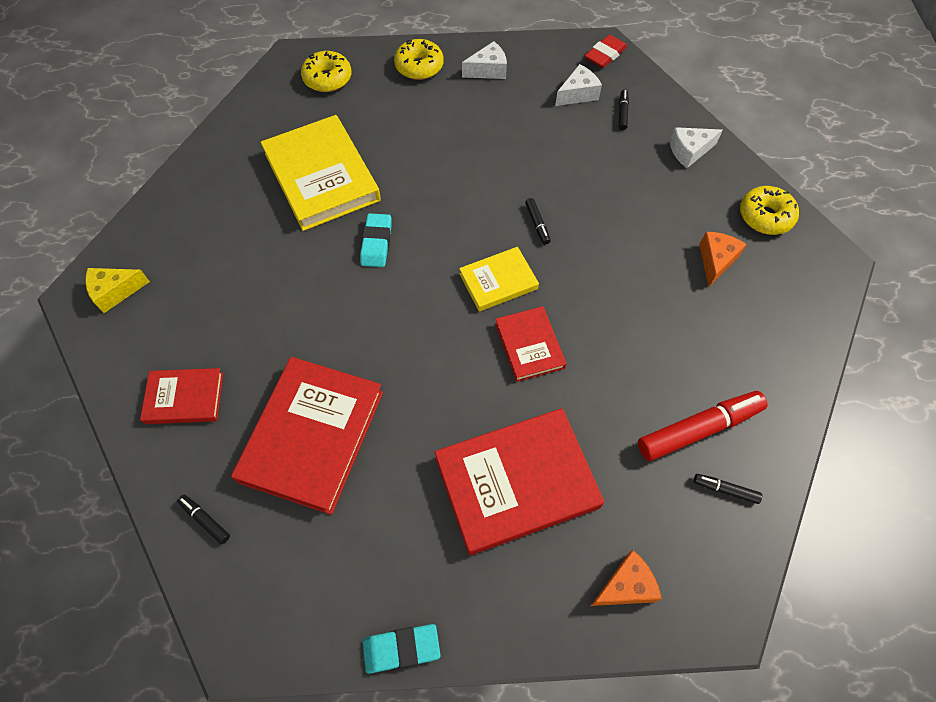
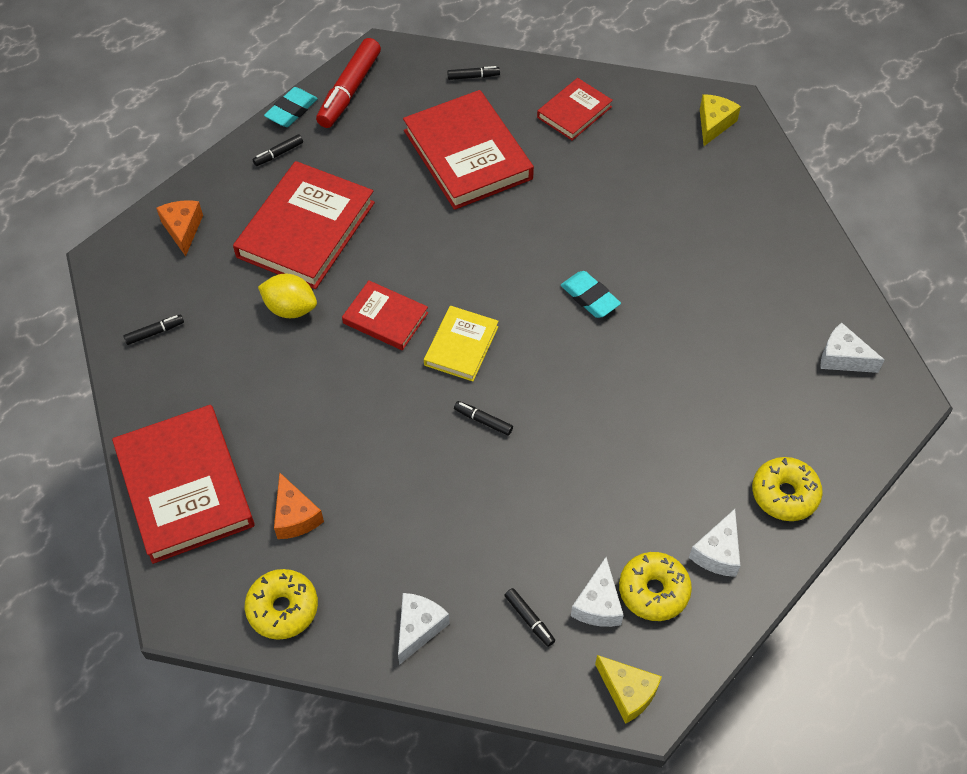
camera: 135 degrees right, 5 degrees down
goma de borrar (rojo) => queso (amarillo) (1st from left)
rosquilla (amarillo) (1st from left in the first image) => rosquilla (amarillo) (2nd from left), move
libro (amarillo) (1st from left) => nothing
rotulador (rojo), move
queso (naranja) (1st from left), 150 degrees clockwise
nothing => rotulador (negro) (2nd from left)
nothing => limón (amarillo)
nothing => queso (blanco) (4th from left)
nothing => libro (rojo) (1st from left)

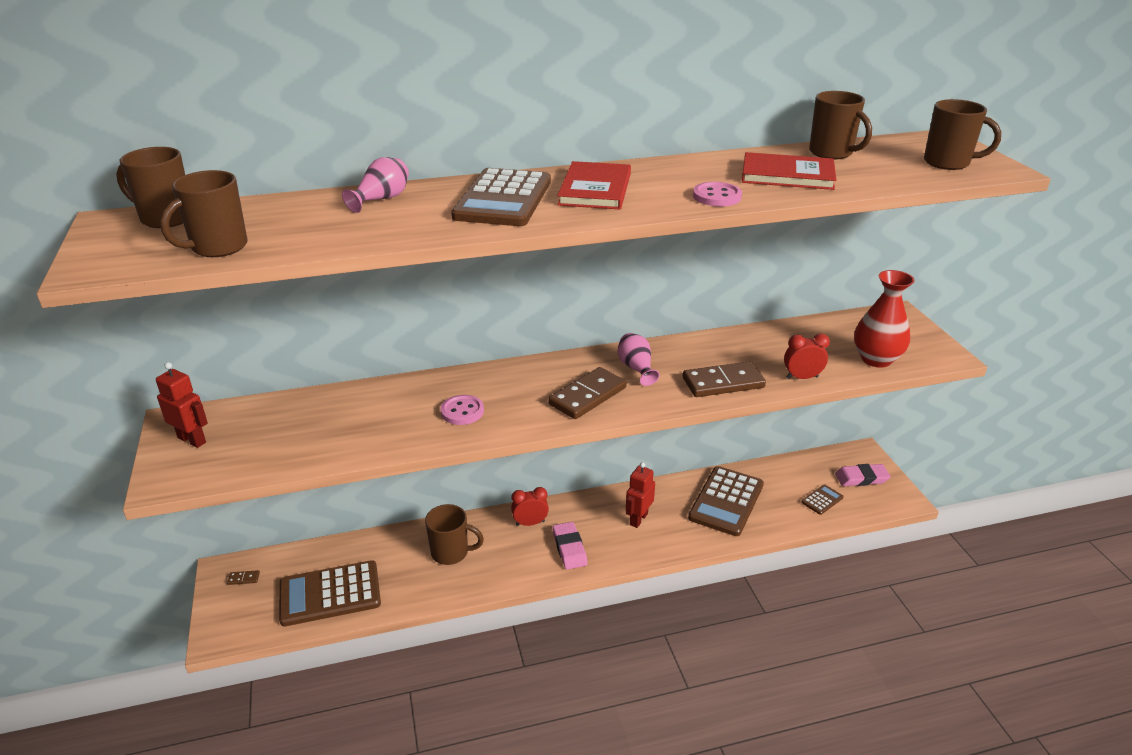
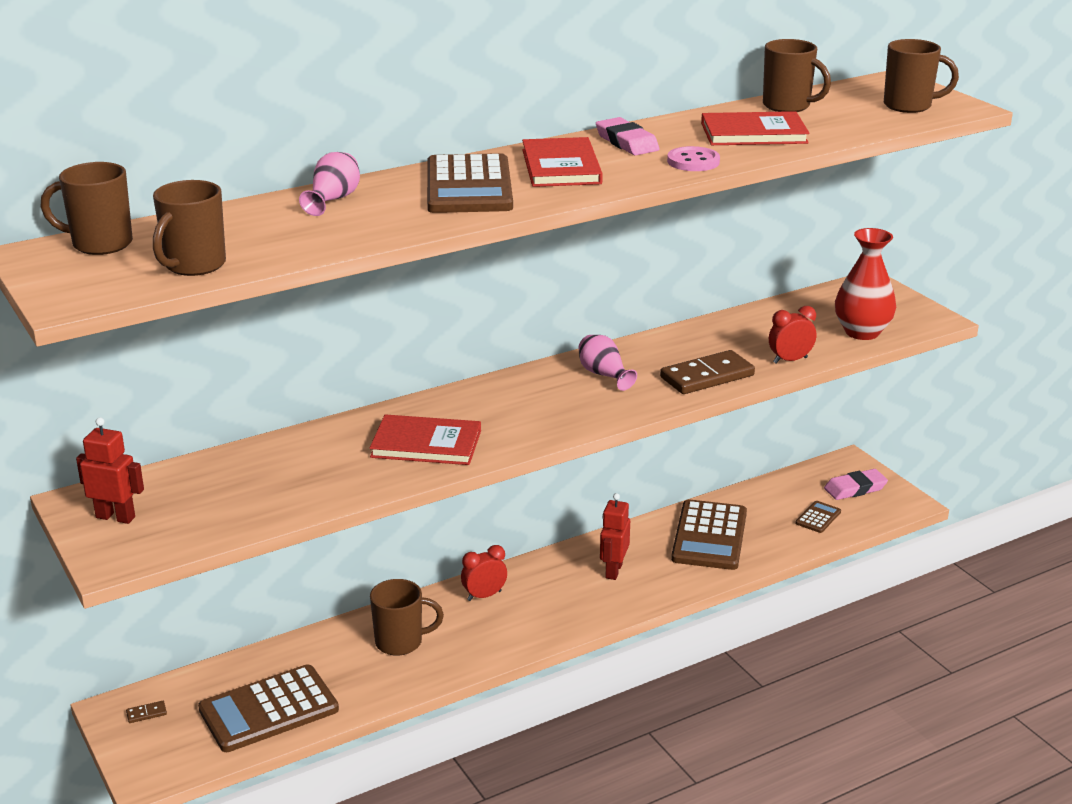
camera: 15 degrees left, 5 degrees down
ficha de dominó (marrón) (2nd from left) => nothing
botón (rosa) (1st from left) => libro (rojo) (1st from left)
goma de borrar (rosa) (1st from left), move

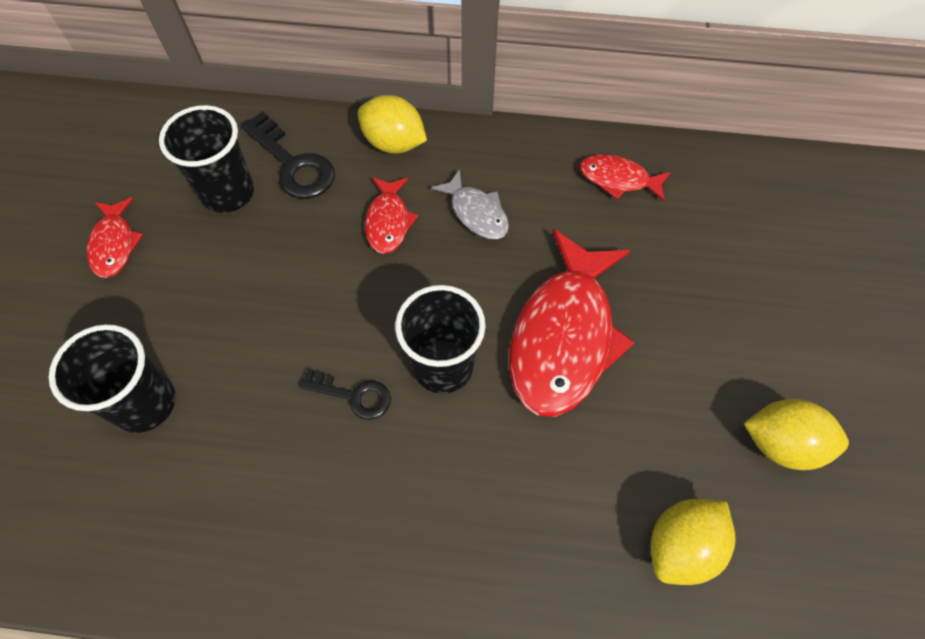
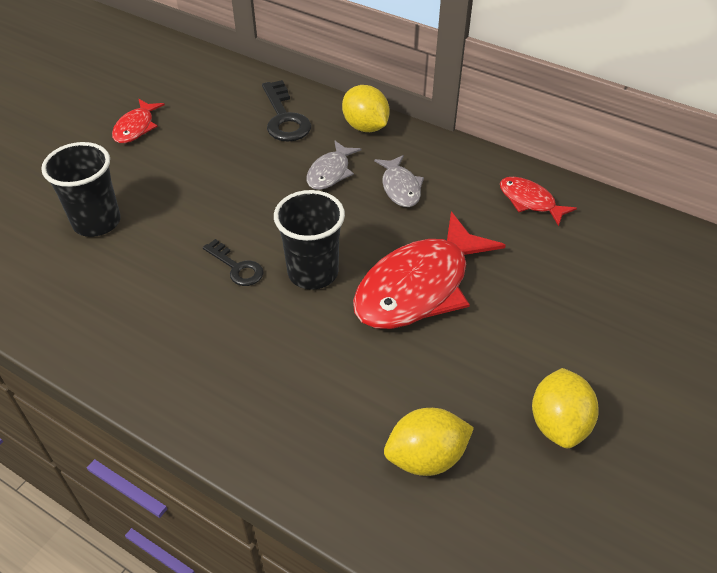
camera: 25 degrees right, 15 degrees down
vaso (negro) (2nd from left) => nothing
pez (rojo) (2nd from left) => pez (gris) (1st from left)
limón (amarillo) (3rd from left), 60 degrees clockwise

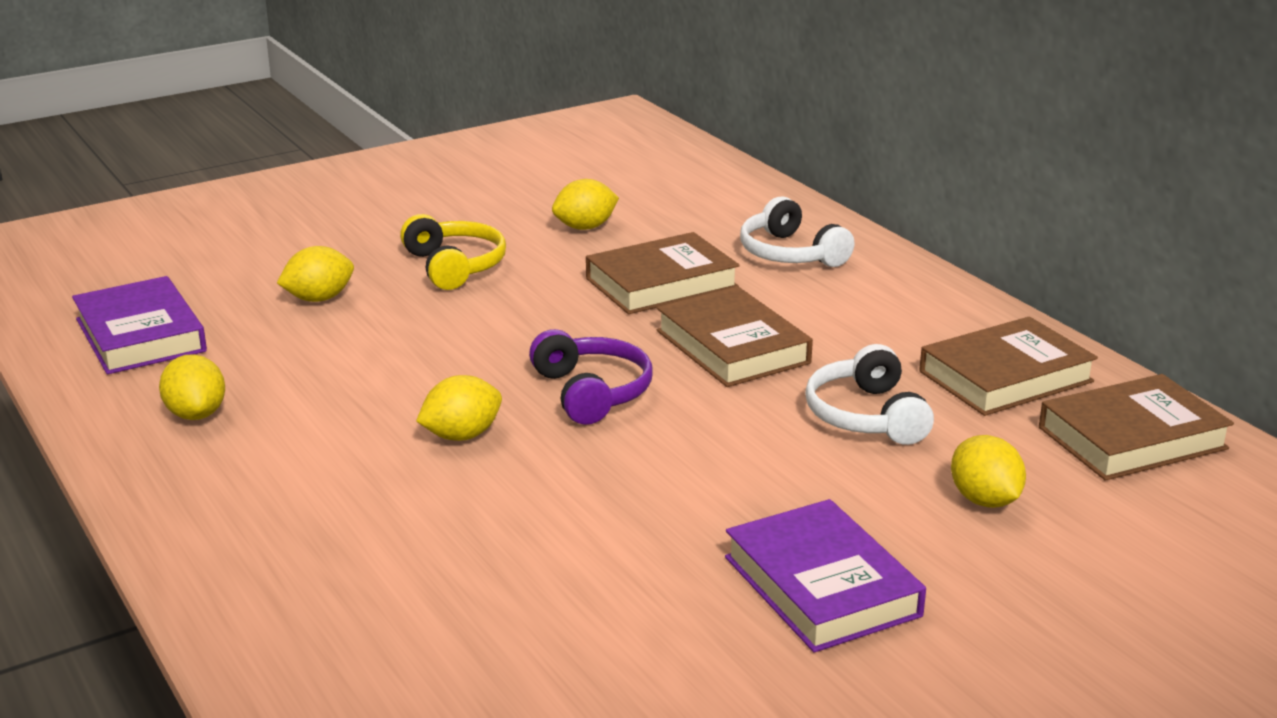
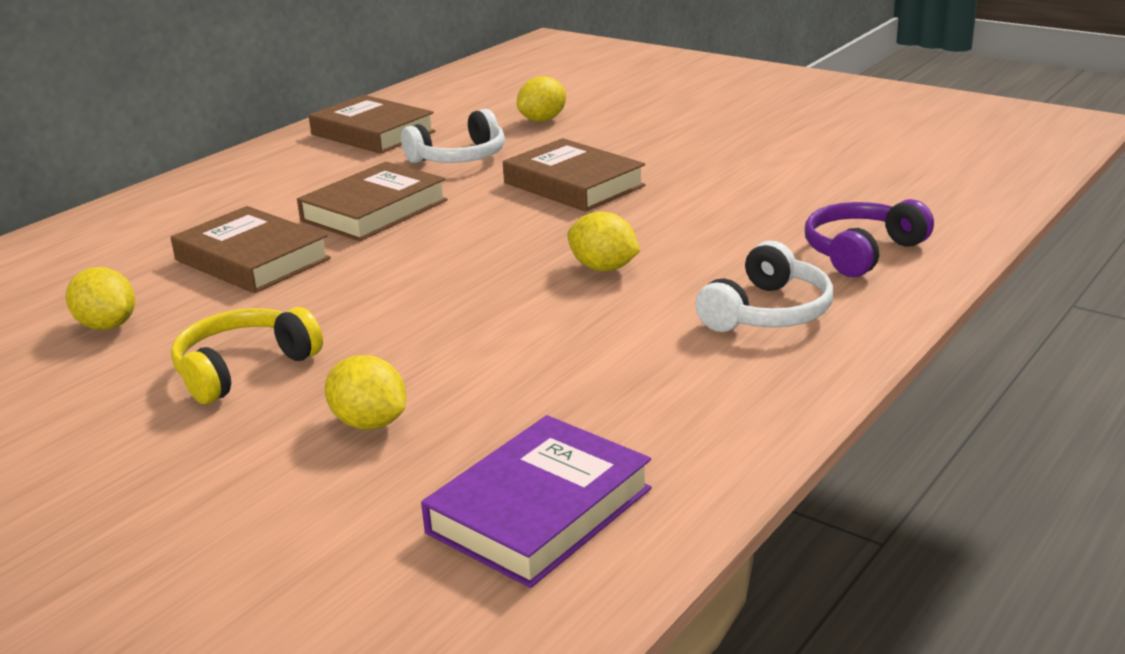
camera: 110 degrees left, 0 degrees up
auriculares (blanco) (1st from left in the first image) => auriculares (blanco) (2nd from left), move
auriculares (morado), move
limón (amarillo) (1st from left) => nothing
libro (marrón) (4th from left), move
libro (morado) (2nd from left) => nothing

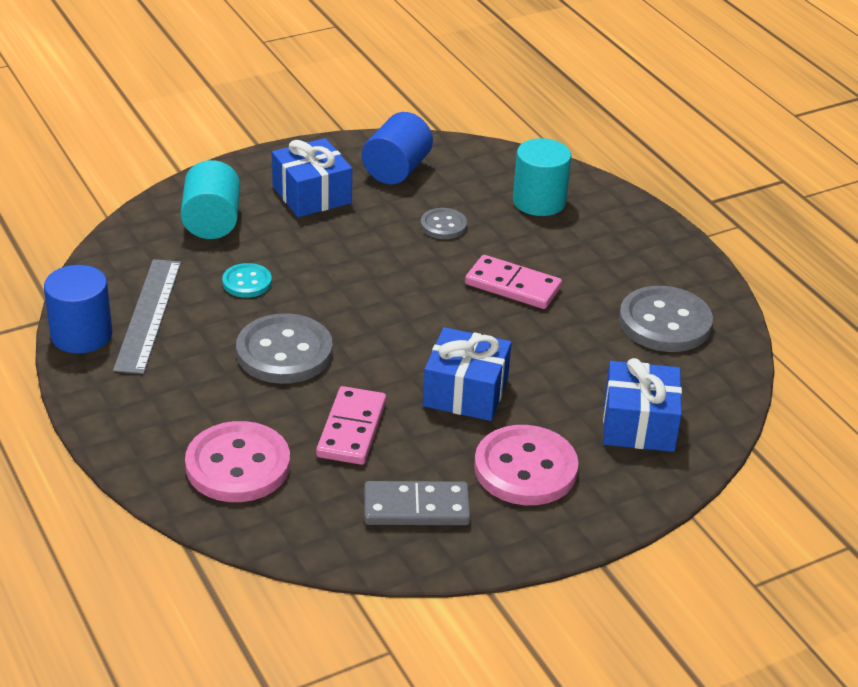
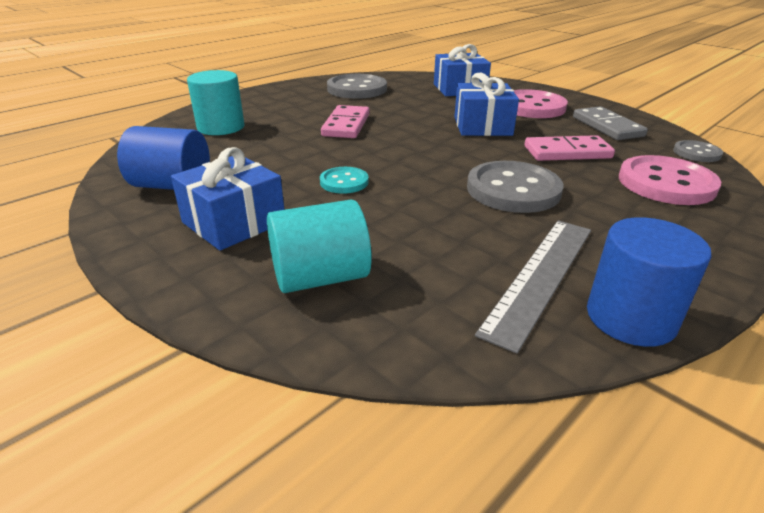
camera: 105 degrees left, 5 degrees down
botón (gris) (2nd from left in the first image) => botón (gris) (3rd from left), move
regla (gris), 45 degrees counterclockwise
botón (turquesa), move

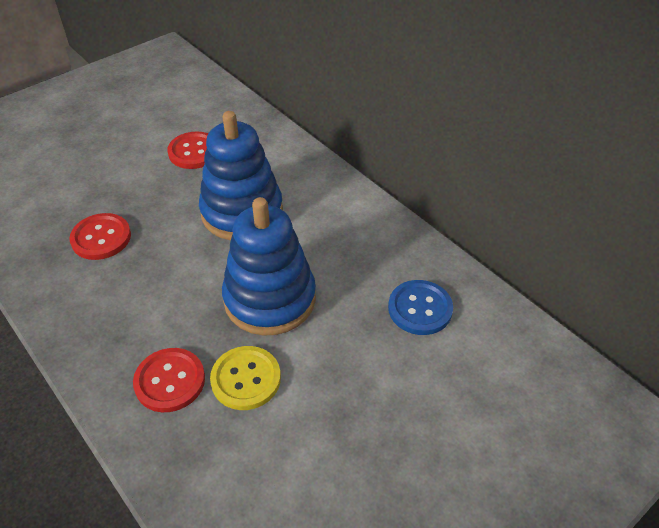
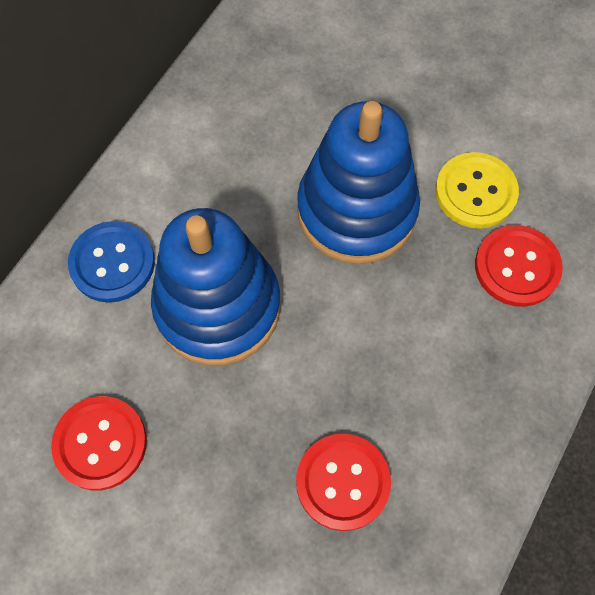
camera: 110 degrees left, 20 degrees up
botón (azul), move

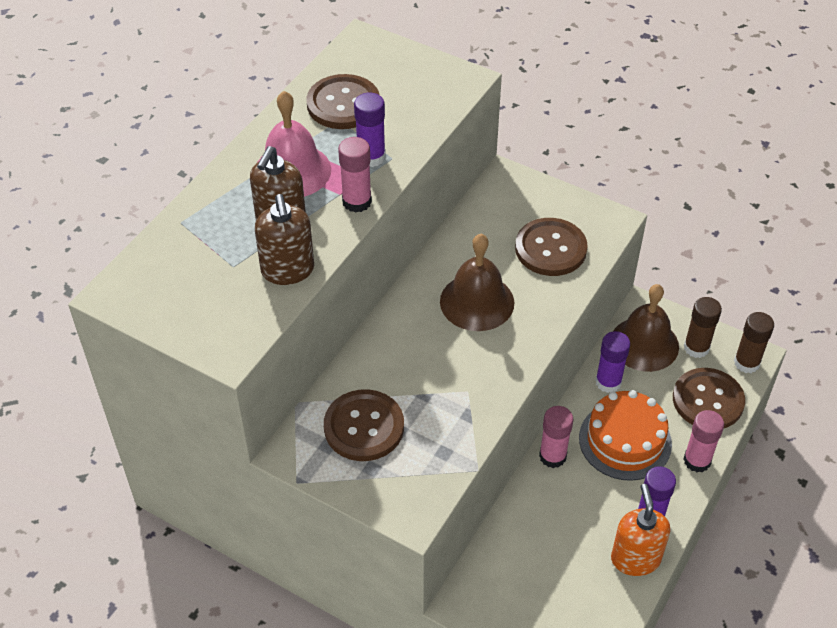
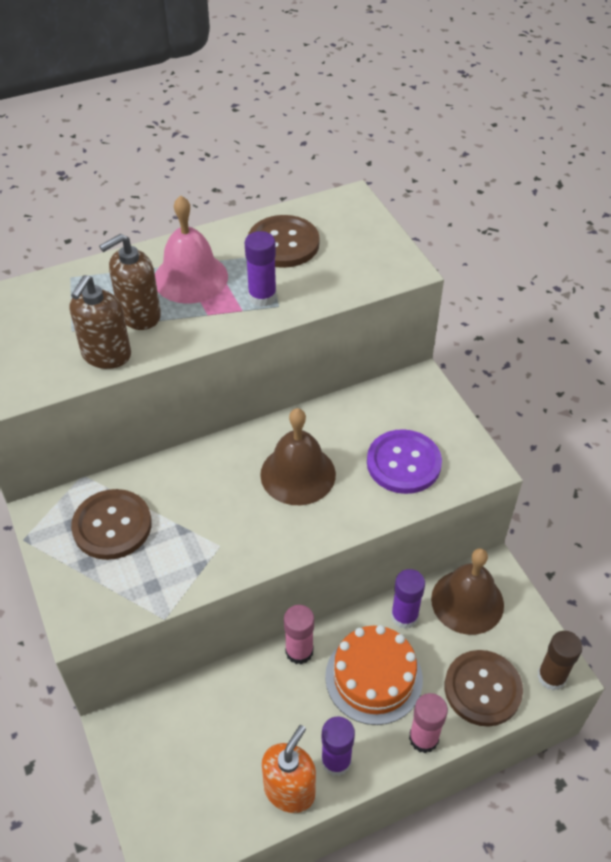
camera: 35 degrees right, 0 degrees up
barra de pegamento (rosa) (1st from left) => nothing
botón (marrón) (3rd from left) => botón (morado)
barra de pegamento (marrón) (1st from left) => nothing

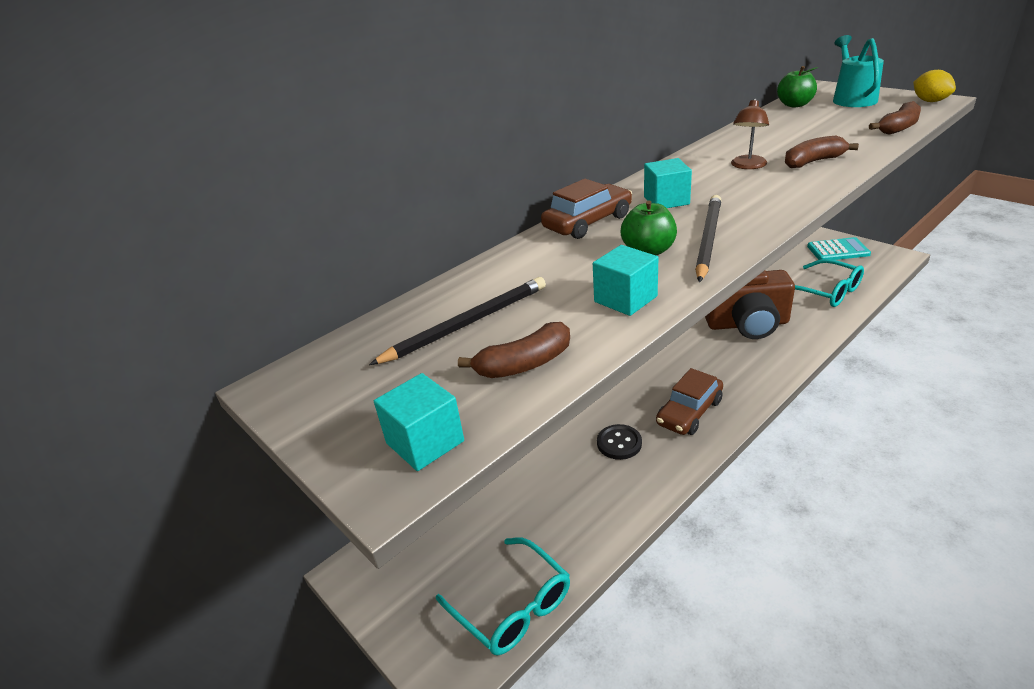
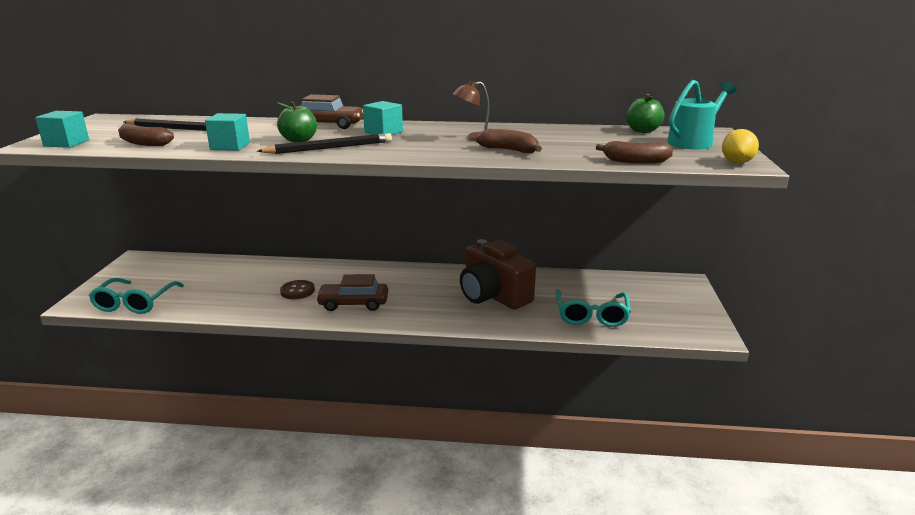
camera: 45 degrees right, 10 degrees down
calculadora (turquesa) => nothing
botón (negro) => botón (marrón)

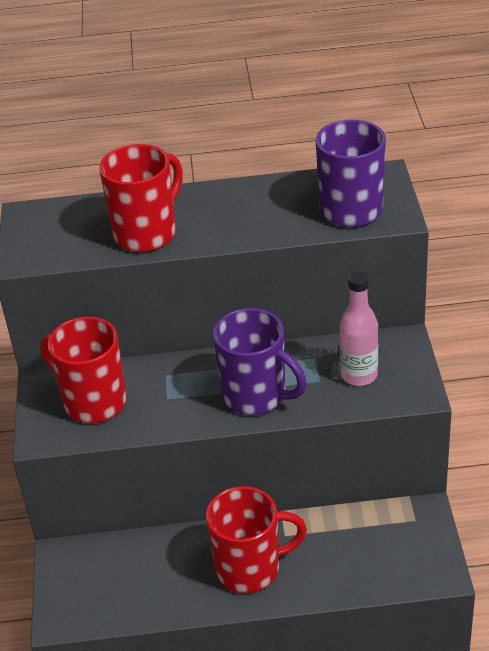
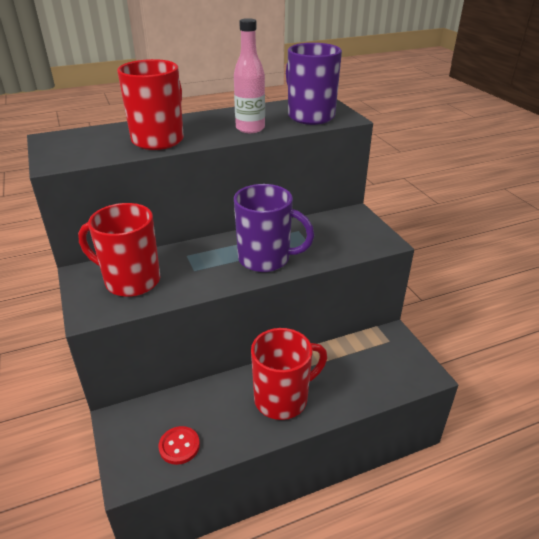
camera: 20 degrees left, 5 degrees down
botella (rosa), move
nothing => botón (rojo)

